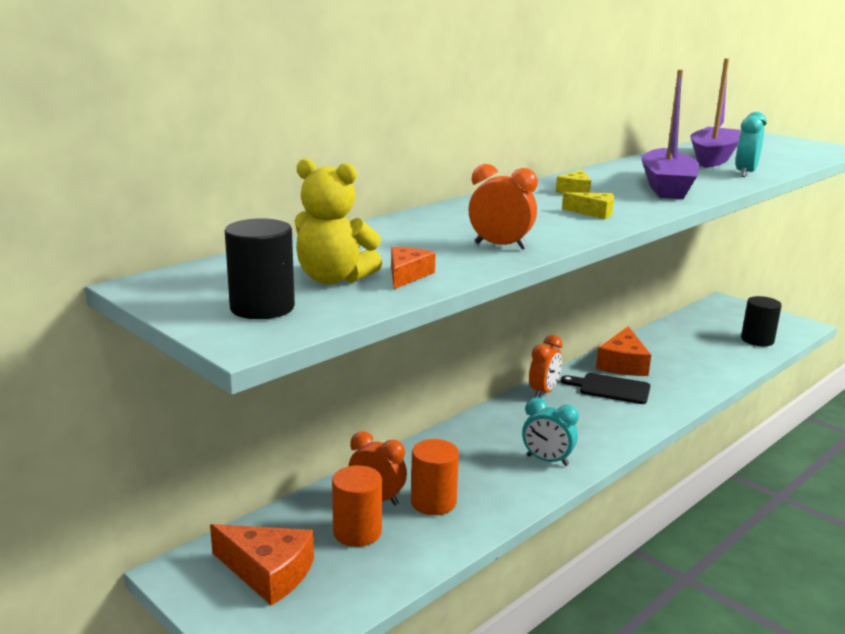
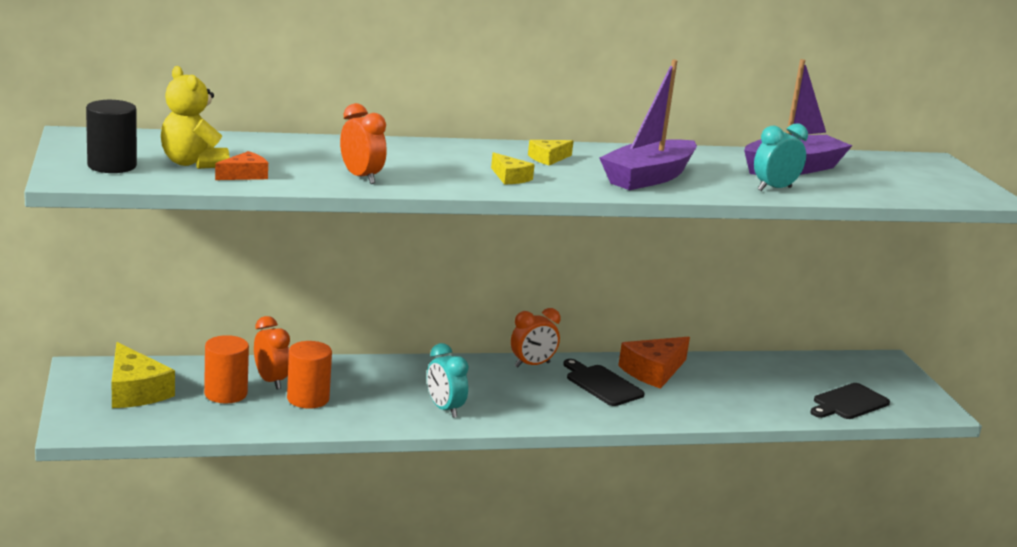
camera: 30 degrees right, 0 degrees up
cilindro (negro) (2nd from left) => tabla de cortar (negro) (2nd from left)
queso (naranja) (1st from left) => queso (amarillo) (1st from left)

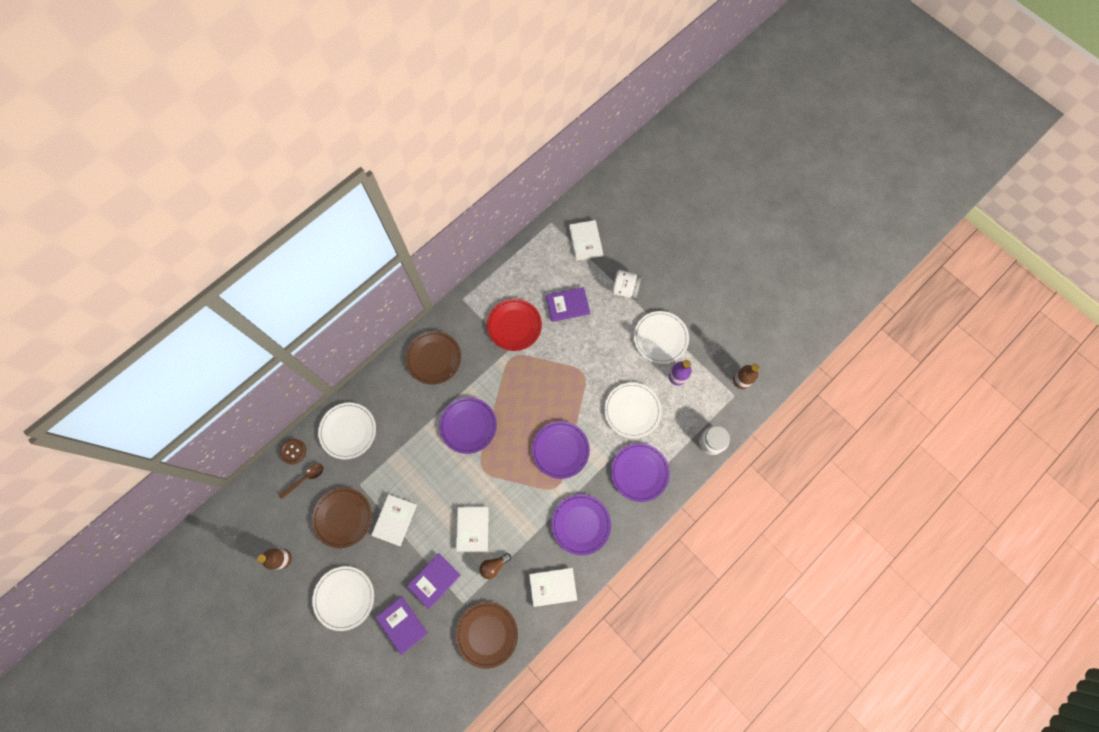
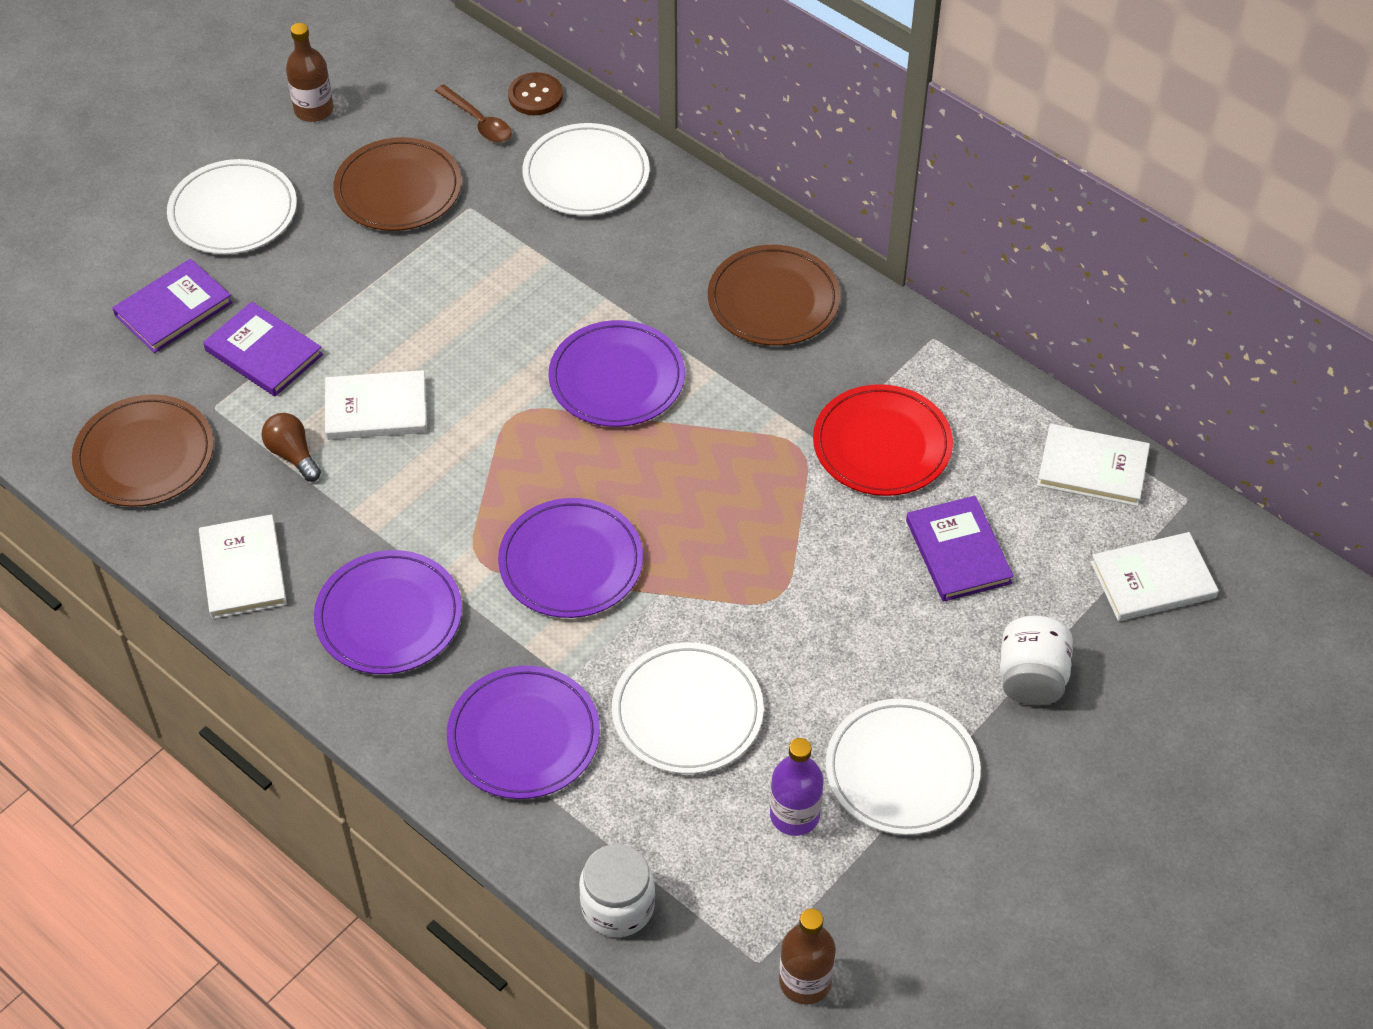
camera: 85 degrees right, 20 degrees down
libro (blanco) (1st from left in the first image) => libro (blanco) (3rd from left), move

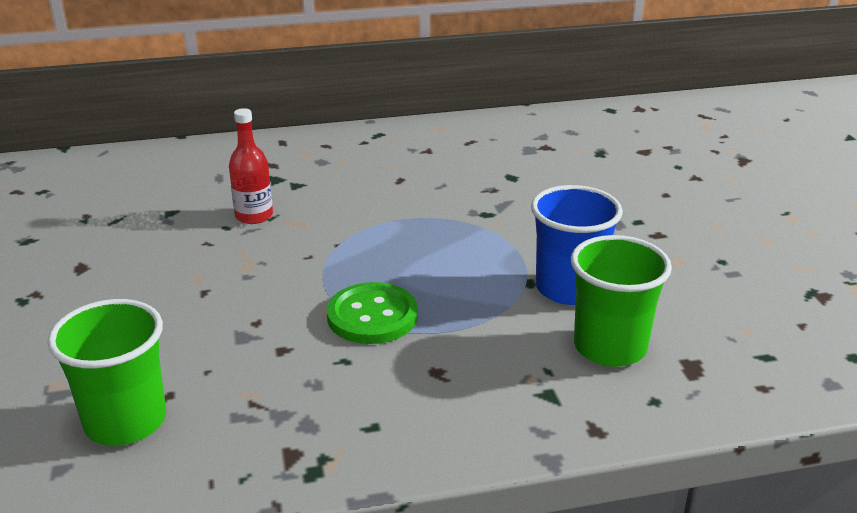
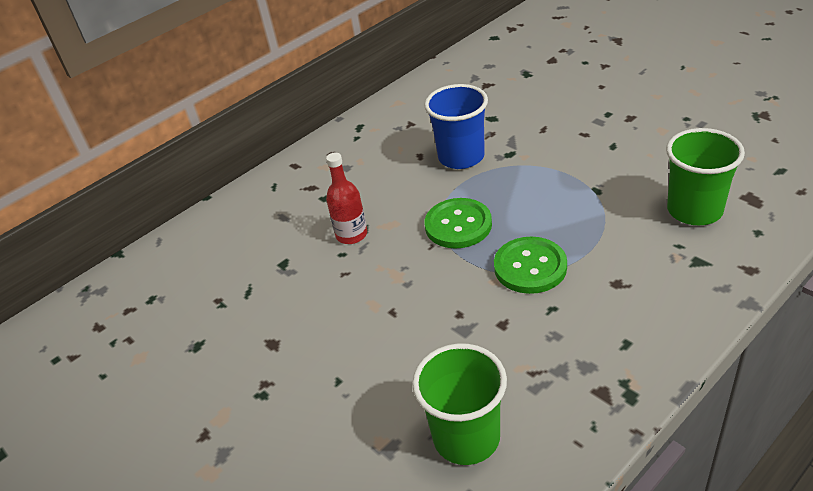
camera: 25 degrees left, 10 degrees up
vaso (azul), move
nothing => botón (verde) (1st from left)

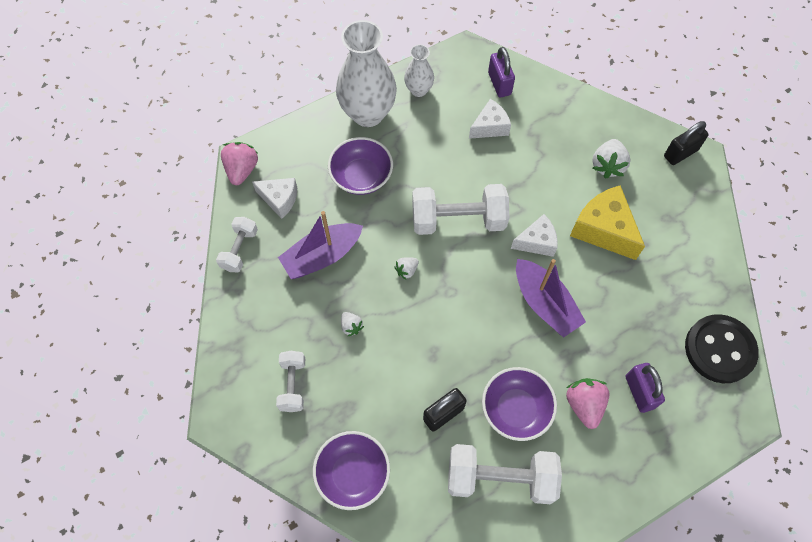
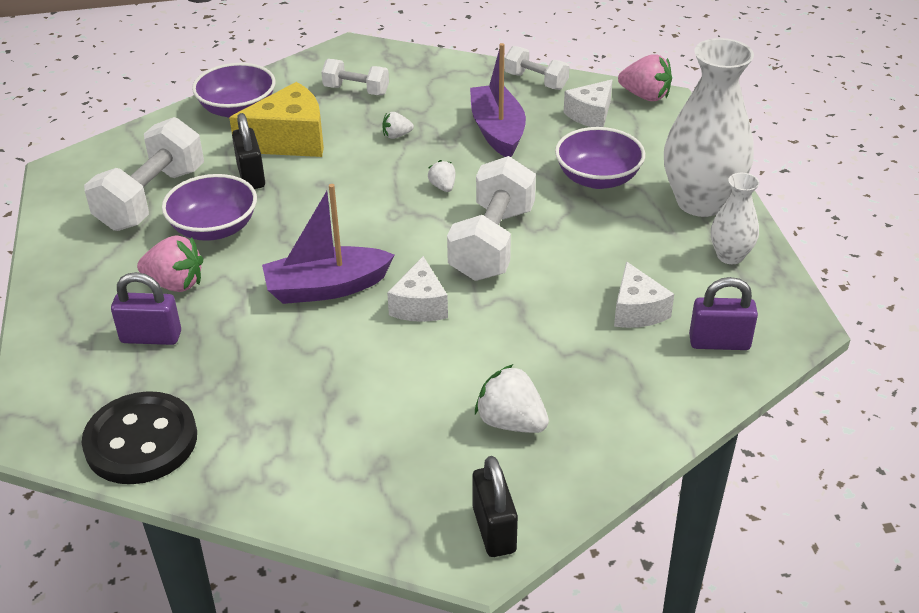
camera: 110 degrees right, 25 degrees down
queso (amarillo), move

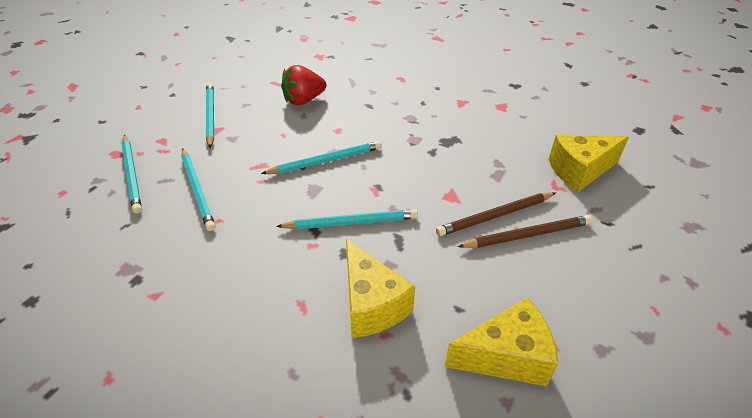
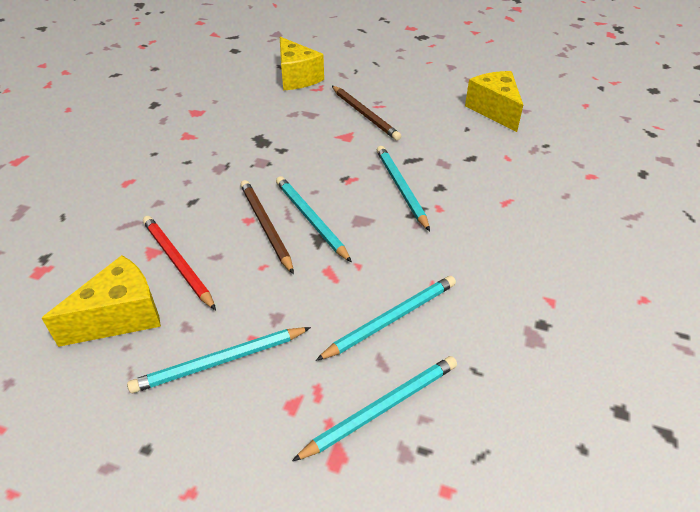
camera: 100 degrees left, 0 degrees up
fresa (rojo) => lápiz (rojo)
lápiz (marrón) (2nd from left in the first image) => lápiz (marrón) (1st from left), move
queso (amarillo) (1st from left), move

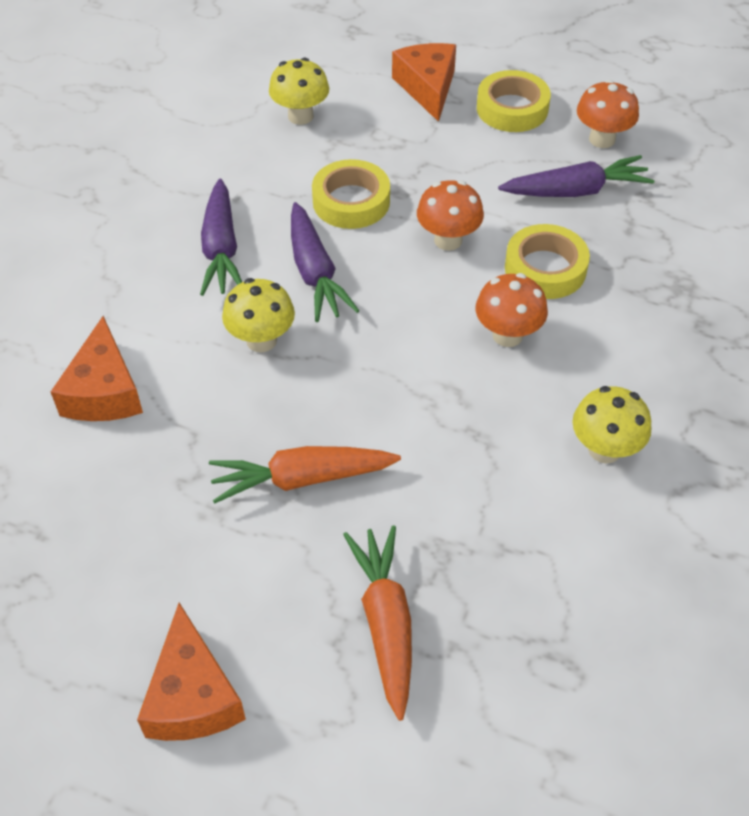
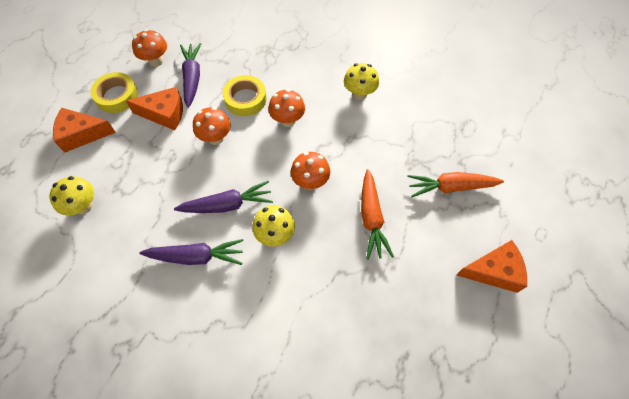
camera: 85 degrees left, 10 degrees up
cinta adhesiva (amarillo) (1st from left) => nothing
queso (naranja) (1st from left in the first image) => queso (naranja) (2nd from left), move
nothing => seta (naranja) (4th from left)

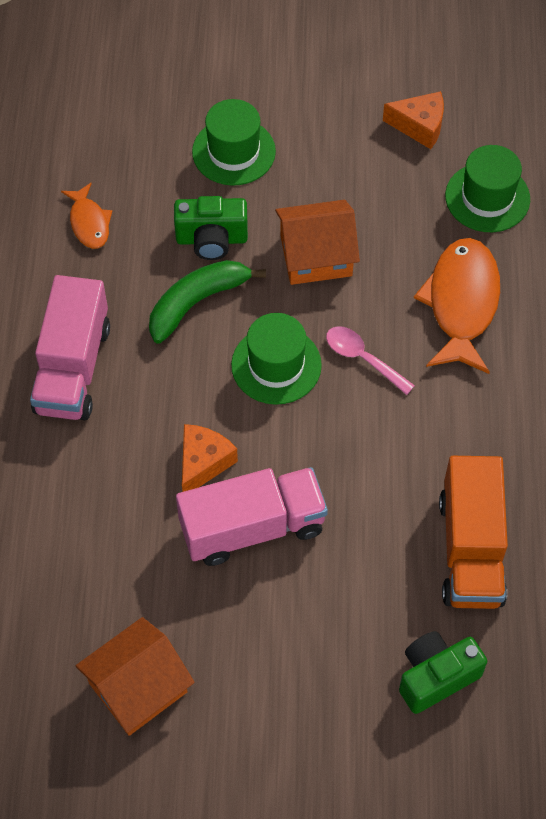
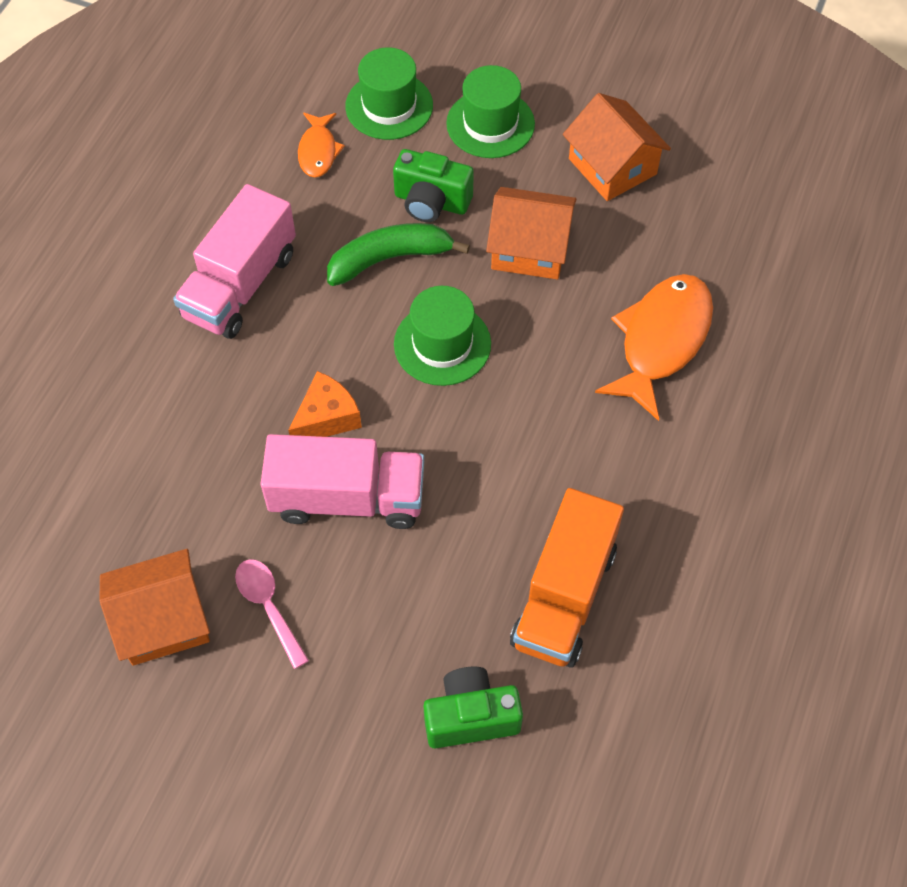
camera: 20 degrees right, 0 degrees up
queso (naranja) (2nd from left) => nothing
sombrero (verde) (3rd from left in the first image) => sombrero (verde) (1st from left), move
cuchara (rosa), move
nothing => casa (naranja) (3rd from left)

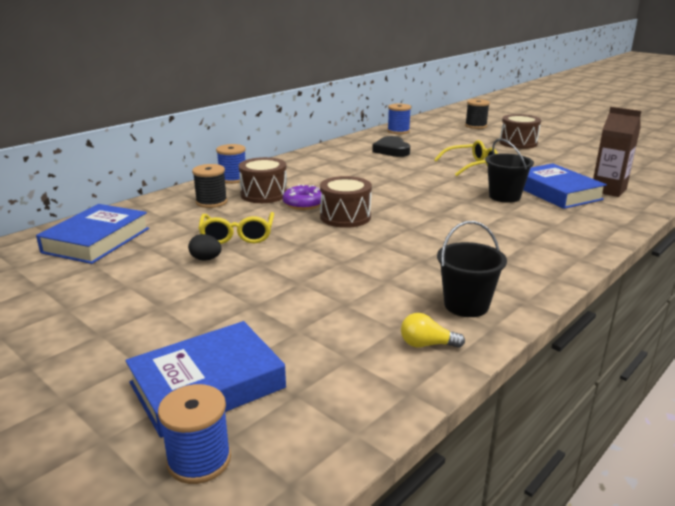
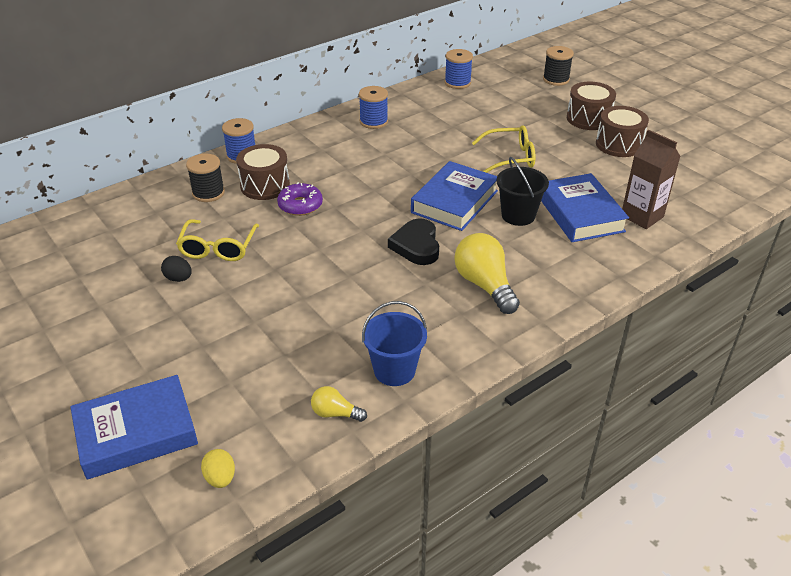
camera: 10 degrees right, 15 degrees up
corazón (negro), move
tambor (marrón) (2nd from left in the first image) => tambor (marrón) (3rd from left), move
libro (azul) (1st from left in the first image) => libro (azul) (2nd from left), move
balde (negro) (1st from left) => balde (azul)
carrete (azul) (1st from left in the first image) => carrete (azul) (2nd from left), move
nothing => bombilla (amarillo) (2nd from left)
nothing => huevo (amarillo)

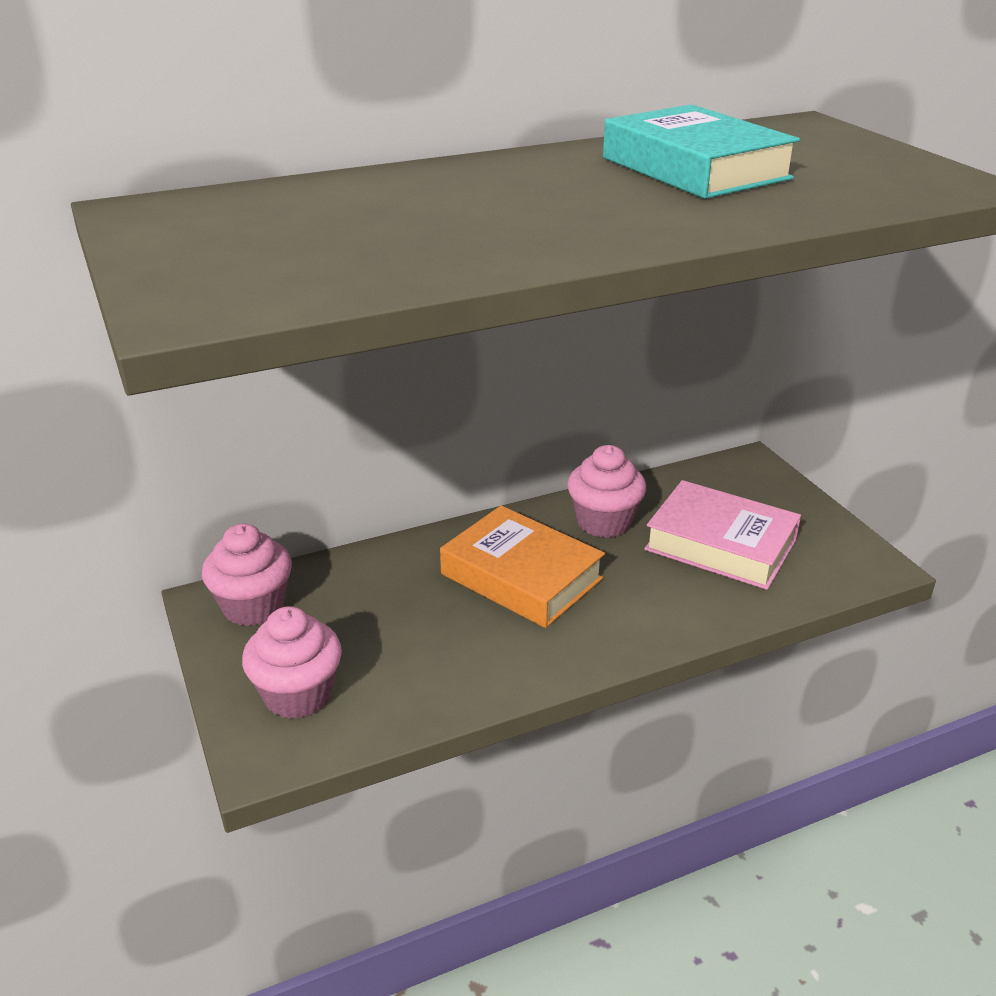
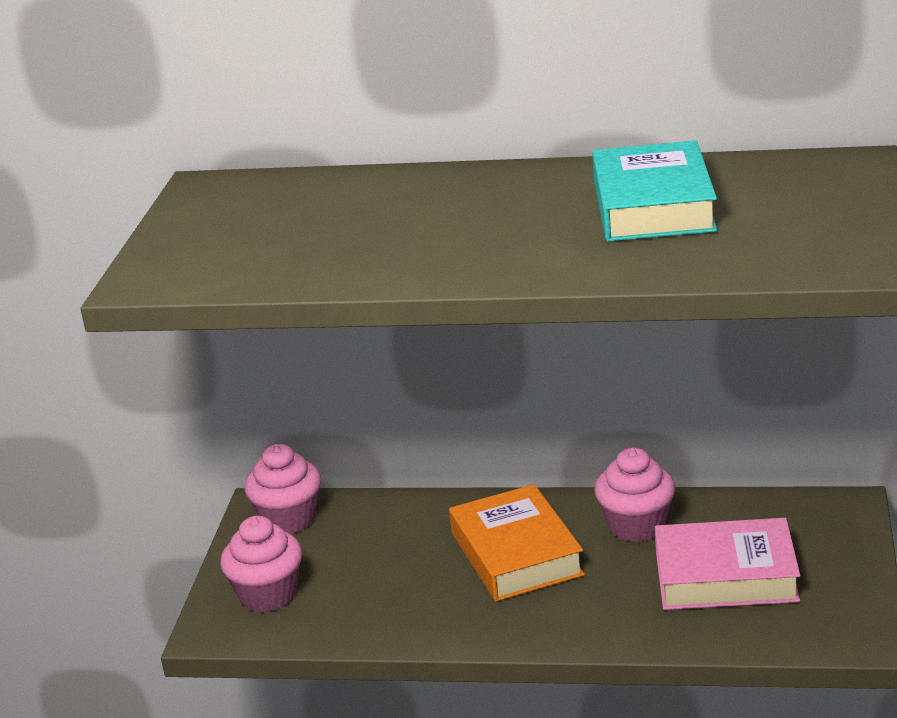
camera: 35 degrees right, 5 degrees down
libro (rosa), 60 degrees counterclockwise

